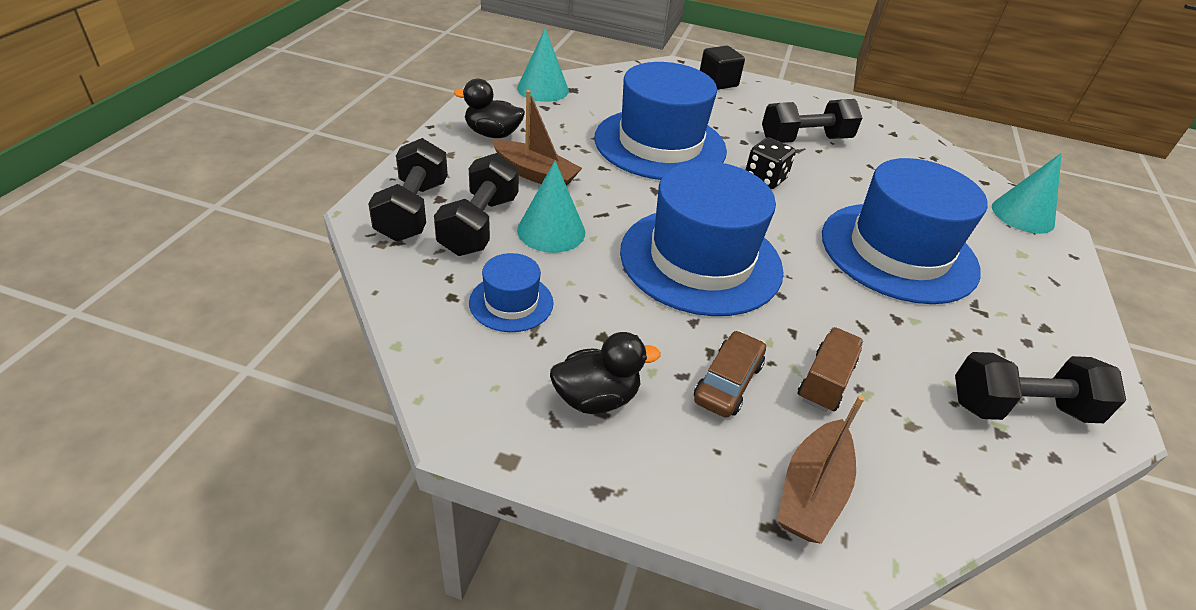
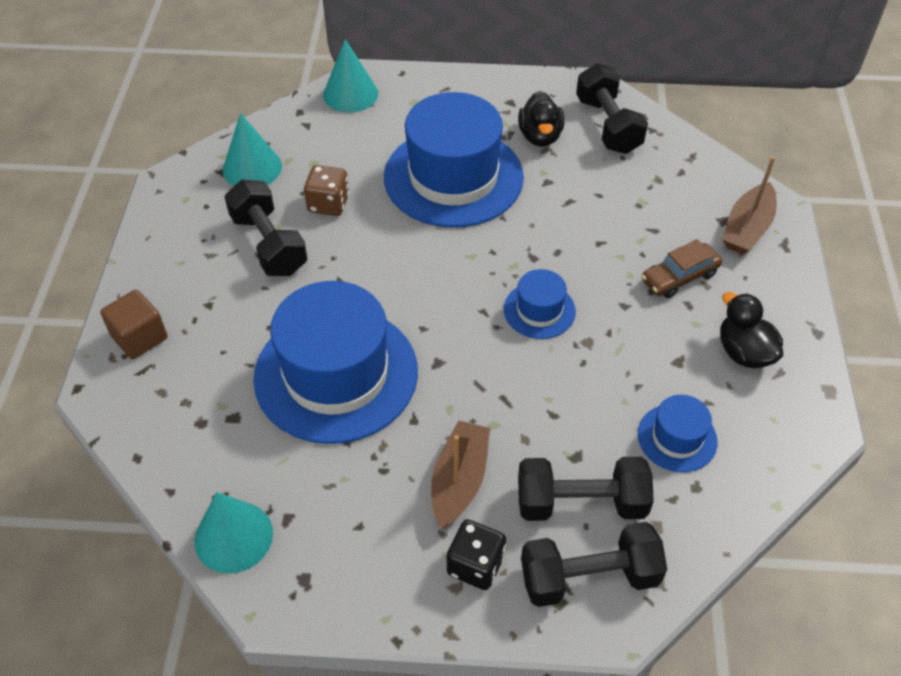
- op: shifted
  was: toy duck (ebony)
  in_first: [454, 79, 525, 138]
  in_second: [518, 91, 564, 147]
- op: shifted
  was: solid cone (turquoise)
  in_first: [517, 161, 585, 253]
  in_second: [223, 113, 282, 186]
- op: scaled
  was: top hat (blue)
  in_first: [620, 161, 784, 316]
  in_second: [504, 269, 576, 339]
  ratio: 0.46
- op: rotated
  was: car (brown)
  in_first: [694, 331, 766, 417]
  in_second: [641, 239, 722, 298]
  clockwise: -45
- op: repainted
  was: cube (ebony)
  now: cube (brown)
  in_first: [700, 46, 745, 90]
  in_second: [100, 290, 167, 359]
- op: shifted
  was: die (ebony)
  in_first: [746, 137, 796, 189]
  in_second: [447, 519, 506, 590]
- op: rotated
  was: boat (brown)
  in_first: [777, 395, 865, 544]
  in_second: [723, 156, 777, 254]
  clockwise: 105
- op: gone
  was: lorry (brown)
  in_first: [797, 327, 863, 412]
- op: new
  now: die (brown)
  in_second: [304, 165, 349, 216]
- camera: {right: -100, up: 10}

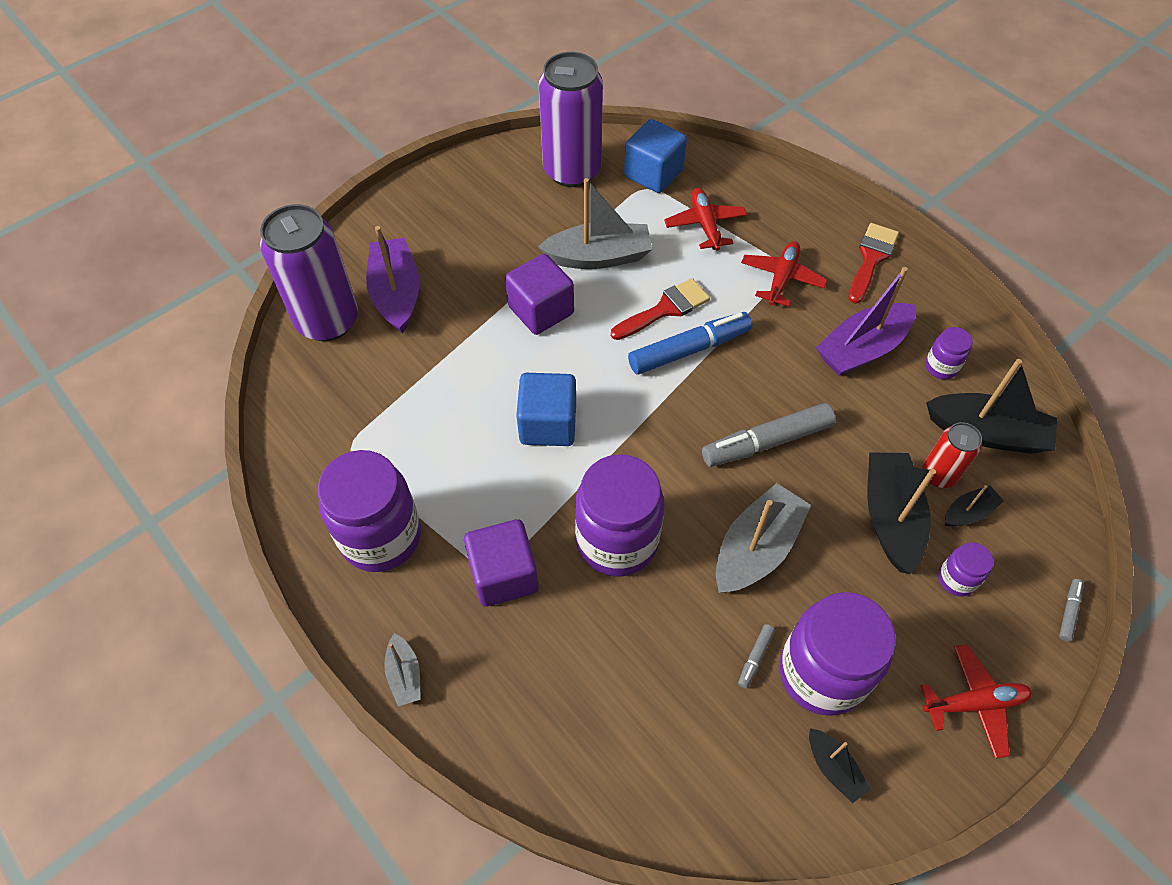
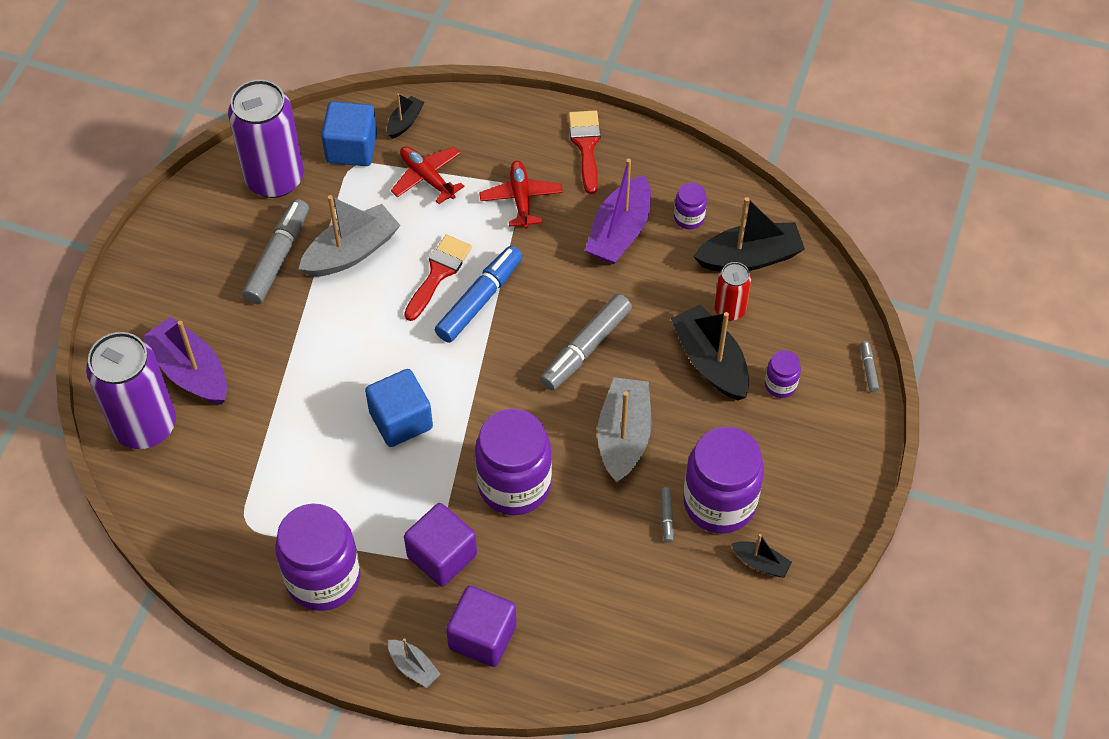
- op: shifted
  was: cube (purple)
  in_first: [505, 254, 574, 335]
  in_second: [446, 586, 517, 667]
- op: gone
  was: plane (scarlet)
  in_first: [921, 644, 1032, 759]
- op: shifted
  was: boat (ebony)
  in_first: [945, 485, 1004, 527]
  in_second: [387, 93, 425, 139]
- op: new
  now: marker (ash-grey)
  in_second: [242, 199, 309, 304]
- camera: {right: -30, up: 0}

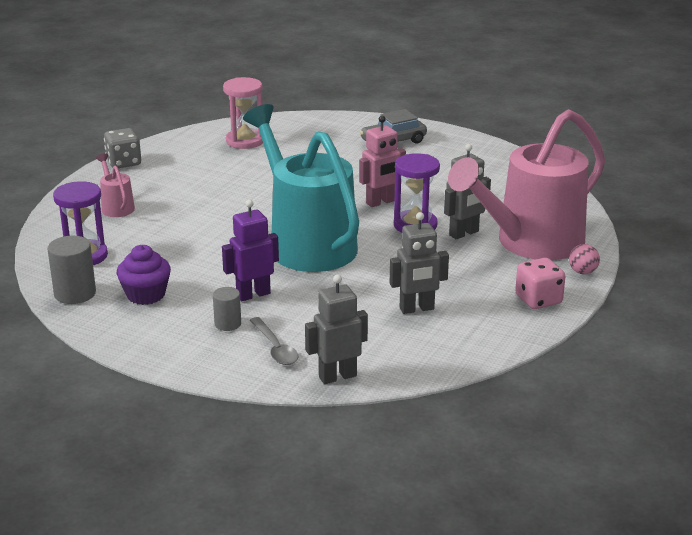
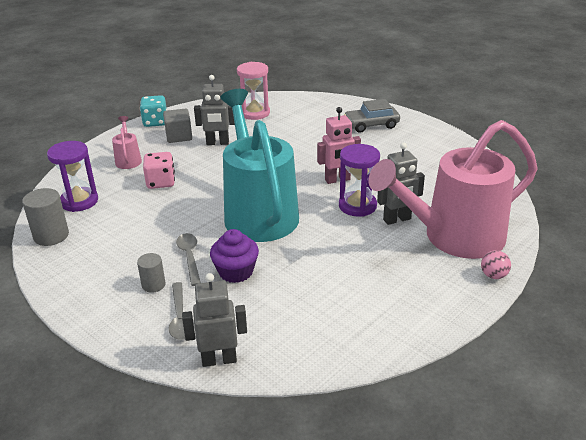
- op: repainted
  was: die (ash-grey)
  now: die (turquoise)
  in_first: [104, 128, 141, 168]
  in_second: [140, 95, 167, 127]
- op: shifted
  was: cupcake (purple)
  in_first: [117, 245, 171, 305]
  in_second: [210, 229, 259, 283]
- op: swapped
  was: robot (purple)
  now: spoon (ash-grey)
  in_first: [222, 200, 279, 301]
  in_second: [176, 233, 201, 286]
- op: shifted
  was: robot (ash-grey)
  in_first: [390, 212, 449, 314]
  in_second: [194, 75, 235, 145]
- op: shifted
  was: die (pink)
  in_first: [515, 258, 566, 309]
  in_second: [143, 152, 175, 189]
- op: new
  now: cube (ash-grey)
  in_second: [163, 108, 192, 143]
- camera: {right: 15, up: 5}

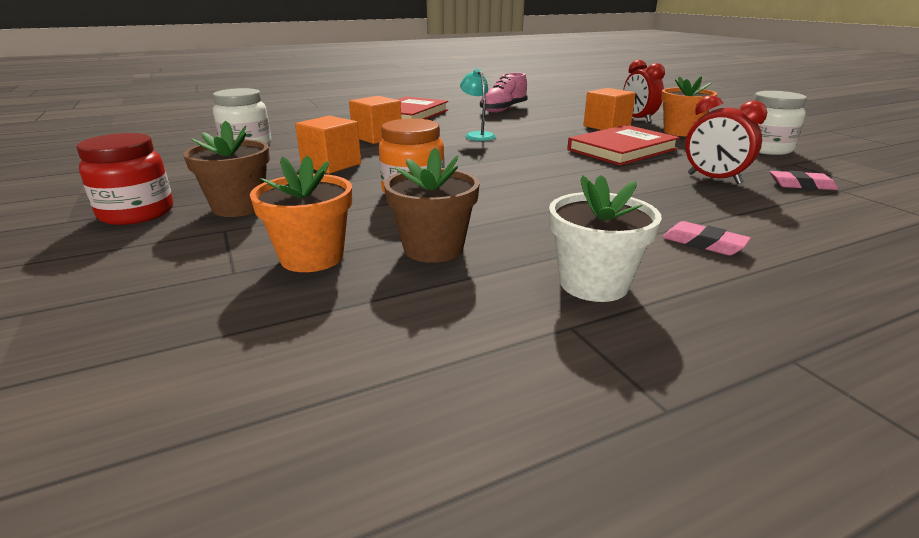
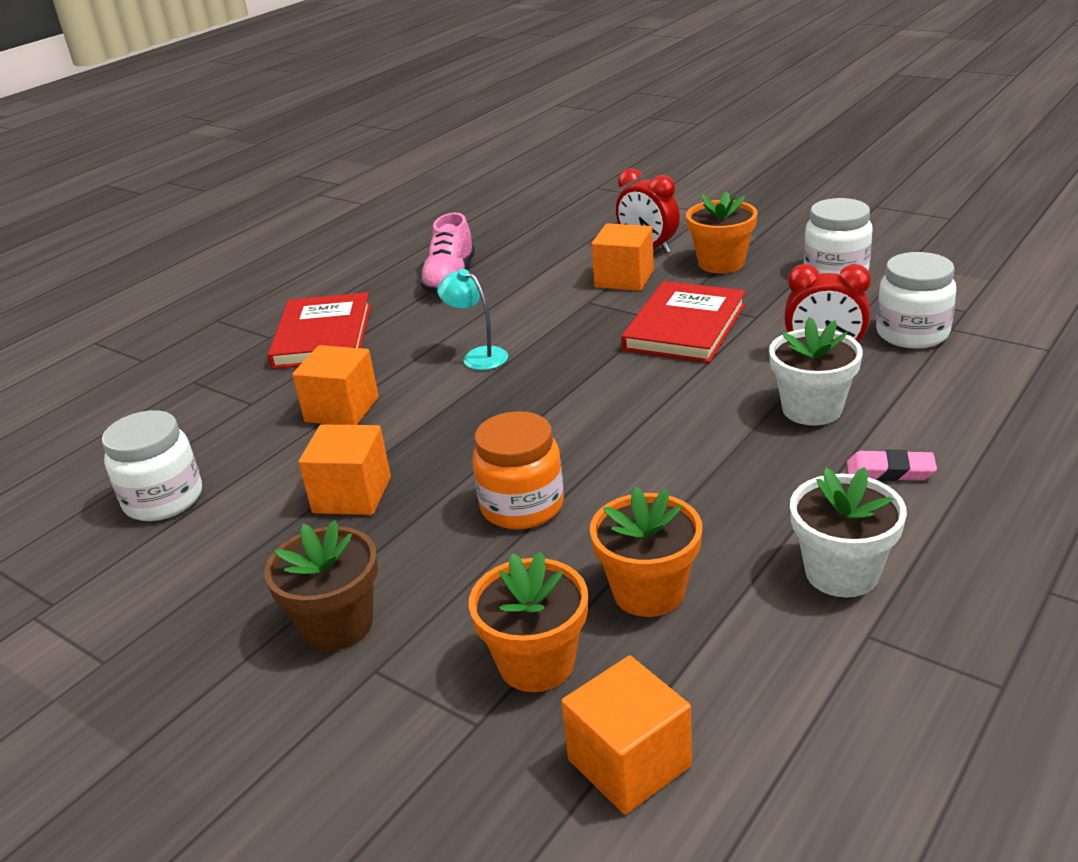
- op: gone
  was: jar (scarlet)
  in_first: [77, 133, 173, 225]
- op: repainted
  was: flower pot (brown)
  now: flower pot (bright orange)
  in_first: [384, 148, 480, 263]
  in_second: [590, 486, 702, 617]
- op: swapped
  was: eraser (pink)
  now: jar (snow-white)
  in_first: [770, 171, 838, 190]
  in_second: [876, 252, 956, 349]
- op: new
  now: cube (bright orange)
  in_second: [561, 656, 692, 814]
- op: new
  now: flower pot (snow-white)
  in_second: [769, 317, 863, 426]
- camera: {right: -25, up: 5}

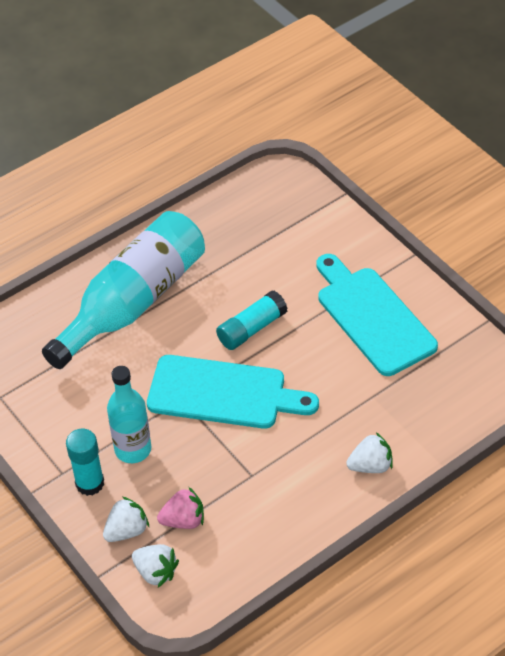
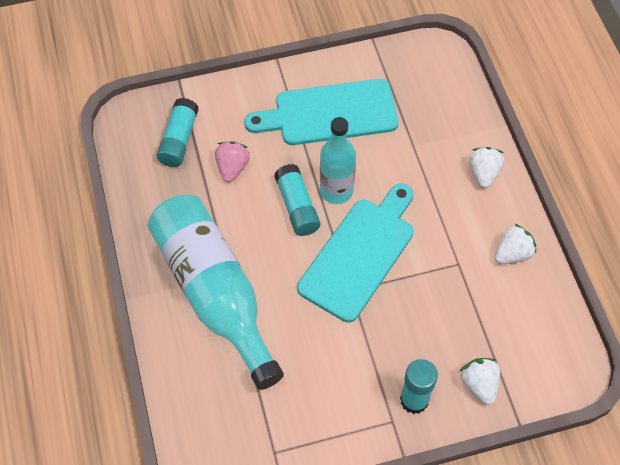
- op: shifted
  was: flask (turquoise)
  in_first: [107, 366, 151, 463]
  in_second: [320, 117, 356, 204]
- op: shifted
  was: strawberry (snow-white)
  in_first: [132, 544, 179, 587]
  in_second: [495, 224, 536, 264]
- op: shifted
  was: strawberry (pink)
  in_first: [157, 487, 204, 529]
  in_second: [215, 141, 250, 182]
- op: new
  now: stick of glue (turquoise)
  in_second: [157, 98, 199, 167]
- camera: {right: -70, up: 10}

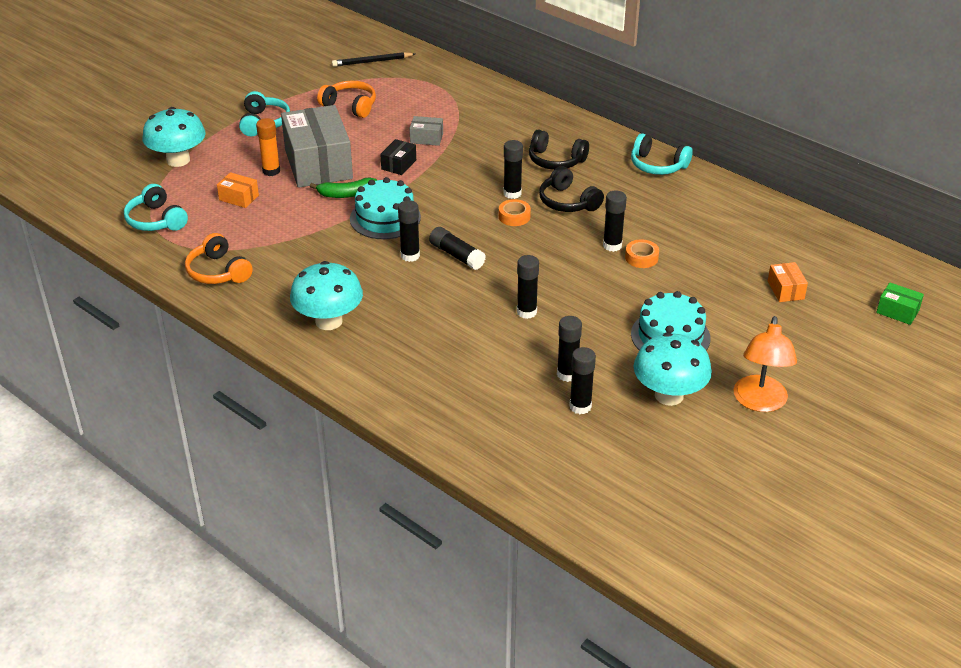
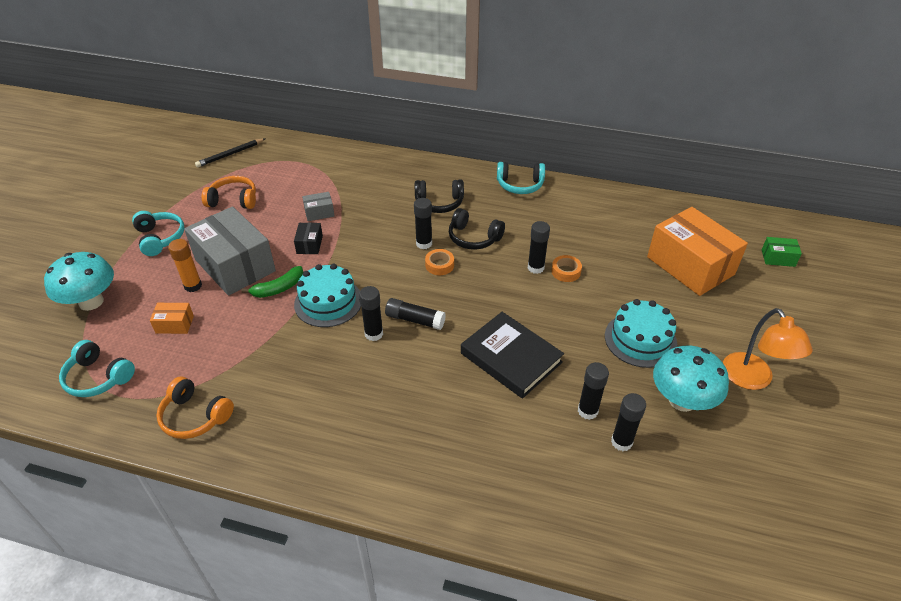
- op: gone
  was: fungus (turquoise)
  in_first: [290, 261, 363, 330]
- op: swapped
  was: stick of glue (ebony)
  now: book (ebony)
  in_first: [517, 255, 539, 319]
  in_second: [461, 312, 564, 399]
- op: scaled
  was: parcel (bright orange)
  in_first: [768, 262, 808, 302]
  in_second: [647, 207, 748, 296]
  ratio: 2.35
- camera: {right: -25, up: 5}

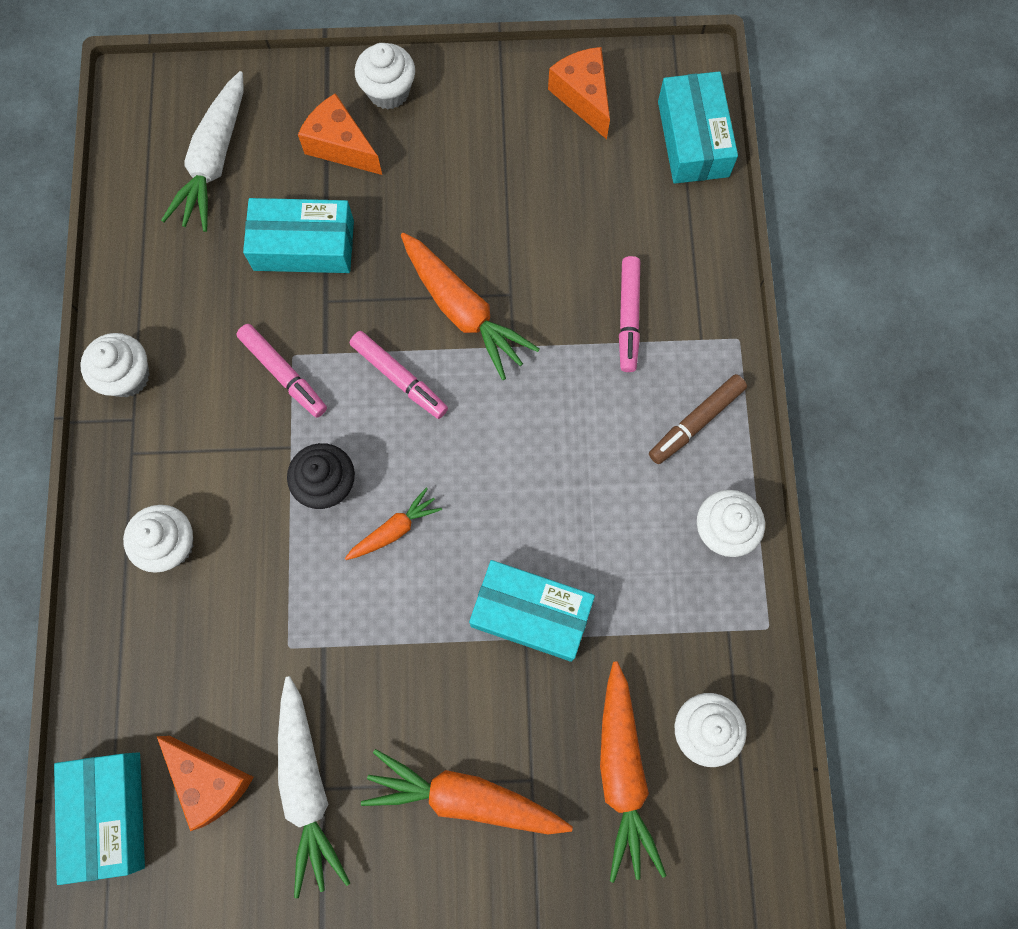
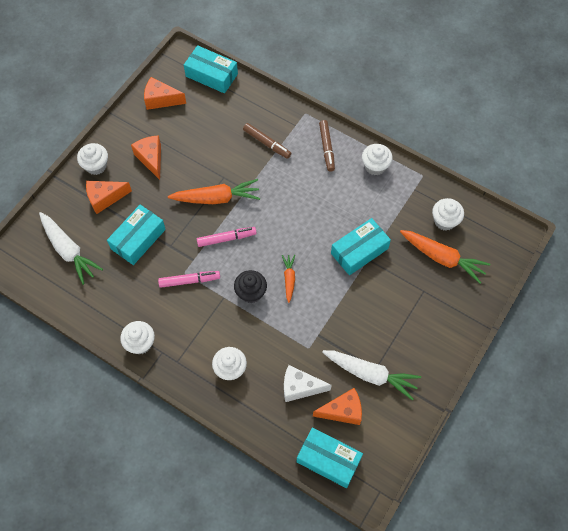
- op: gone
  was: toy carrot (bright orange)
  in_first: [361, 749, 573, 834]
- op: repainted
  was: marker (pink)
  now: marker (brown)
  in_first: [619, 256, 640, 372]
  in_second: [243, 123, 291, 159]
- op: new
  now: cheese wedge (bright orange)
  in_second: [131, 135, 161, 180]
- op: new
  now: cheese wedge (snow-white)
  in_second: [284, 365, 332, 402]
- camera: {right: -55, up: -10}

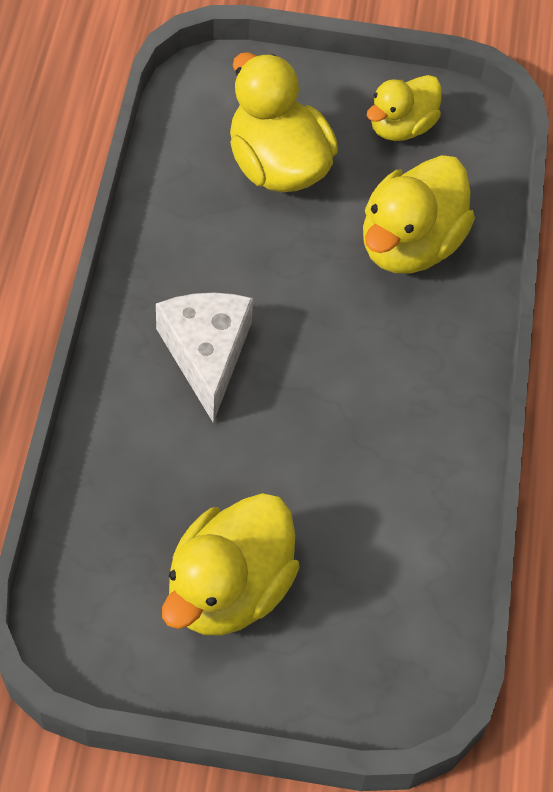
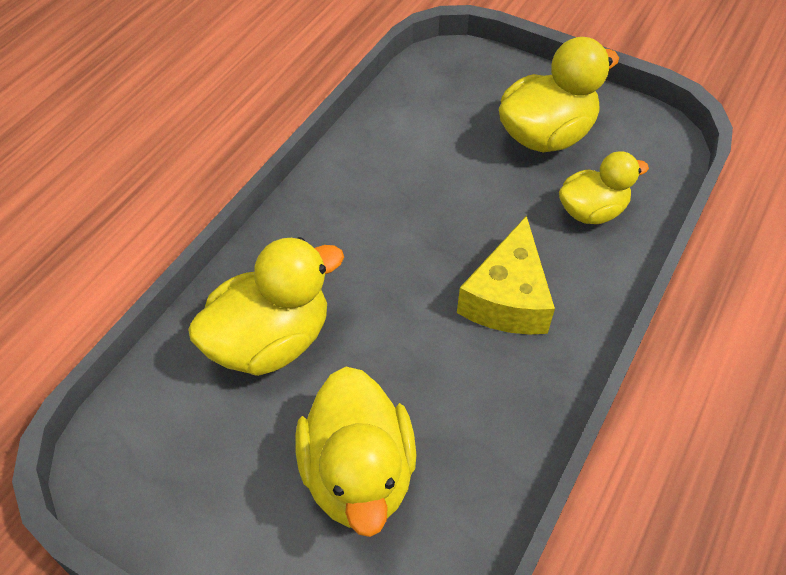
- op: repainted
  was: cheese wedge (snow-white)
  now: cheese wedge (golden)
  in_first: [156, 292, 253, 423]
  in_second: [457, 216, 555, 334]
- op: shifted
  was: toy duck (golden)
  in_first: [367, 75, 442, 141]
  in_second: [559, 151, 649, 224]
- camera: {right: -155, up: -5}

